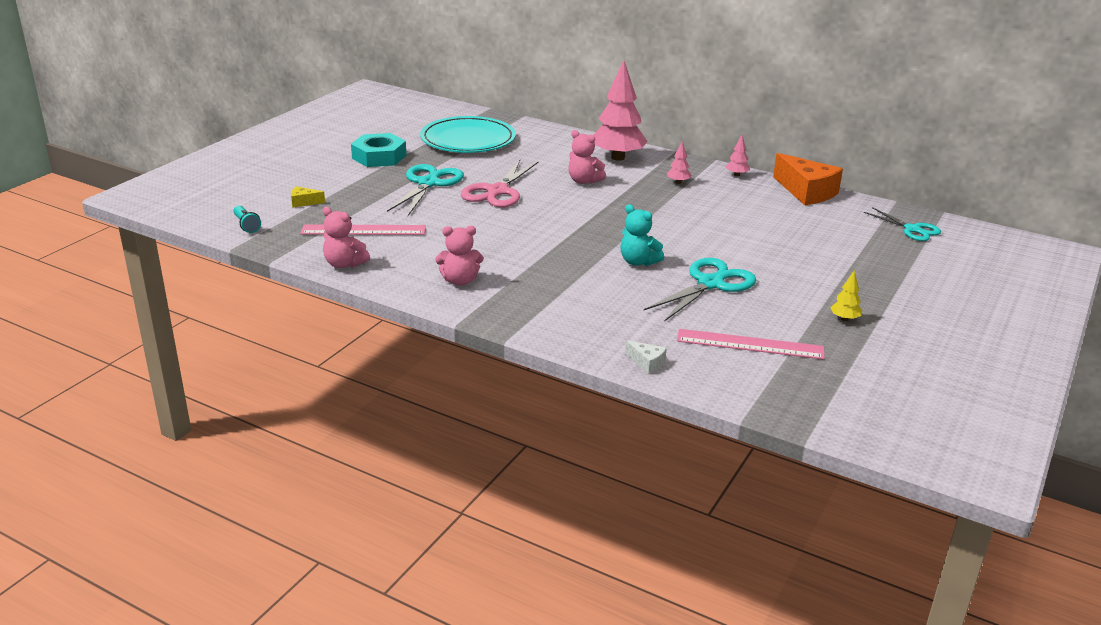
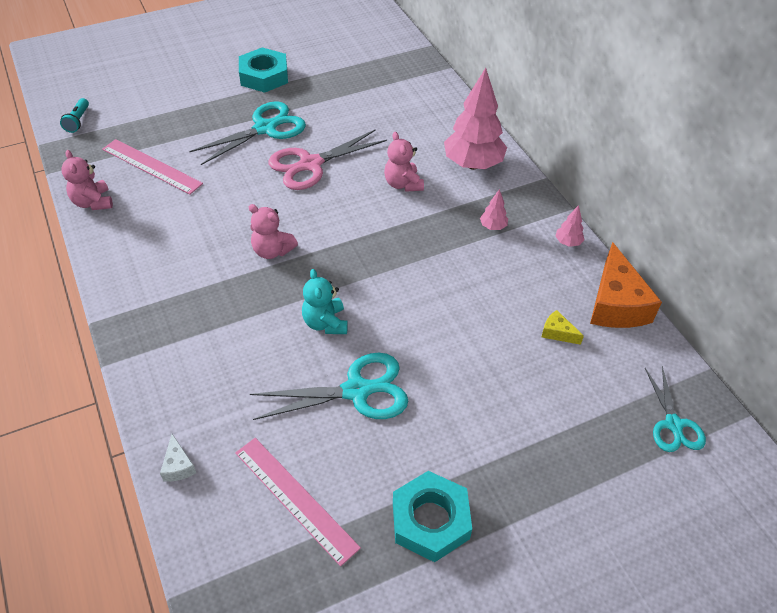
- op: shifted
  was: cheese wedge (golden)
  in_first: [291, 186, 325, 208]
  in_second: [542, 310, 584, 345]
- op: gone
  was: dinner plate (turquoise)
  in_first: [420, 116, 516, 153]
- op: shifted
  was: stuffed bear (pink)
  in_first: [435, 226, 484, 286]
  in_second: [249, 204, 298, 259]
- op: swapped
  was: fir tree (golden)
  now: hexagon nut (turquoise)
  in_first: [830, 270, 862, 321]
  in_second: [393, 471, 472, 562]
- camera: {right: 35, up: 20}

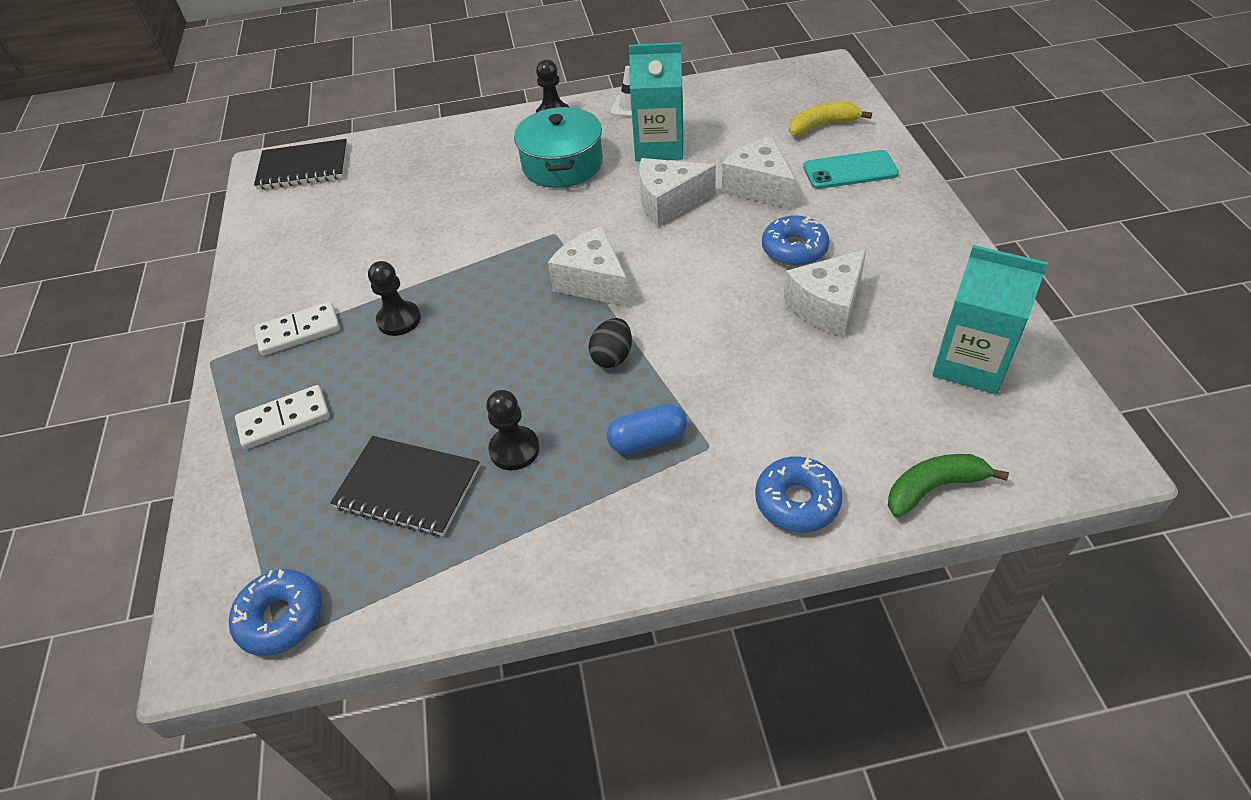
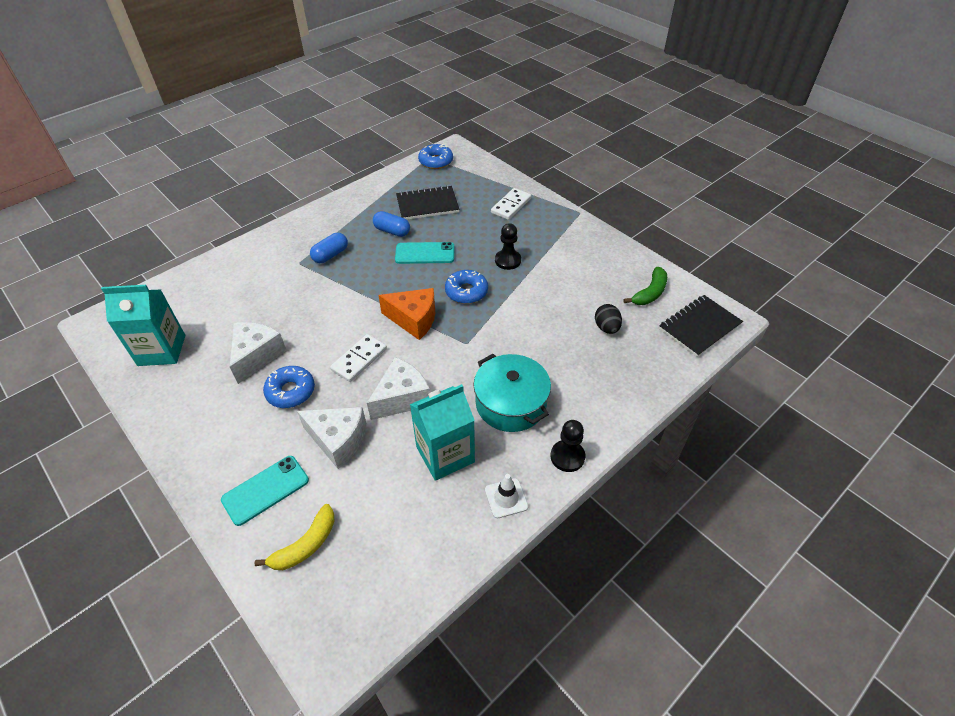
- op: shifted
  was: domino tile (snow-white)
  in_first: [254, 301, 340, 356]
  in_second: [330, 334, 387, 382]
- op: swapped
  was: pawn (ebony)
  now: pill (blue)
  in_first: [486, 390, 540, 470]
  in_second: [373, 211, 410, 237]
- op: repainted
  was: cheese wedge (snow-white)
  now: cheese wedge (bright orange)
  in_first: [548, 227, 629, 307]
  in_second: [378, 288, 435, 340]
- op: shifted
  was: egg shape (ebony)
  in_first: [588, 318, 632, 368]
  in_second: [595, 304, 622, 334]
- op: shifted
  was: glazed donut (blue)
  in_first: [755, 456, 843, 532]
  in_second: [445, 270, 488, 304]
- op: shifted
  was: banana fruit (green)
  in_first: [888, 454, 1009, 518]
  in_second: [623, 267, 667, 305]
- op: new
  now: smartphone (turquoise)
  in_second: [395, 242, 454, 264]
- camera: {right: 145, up: 0}

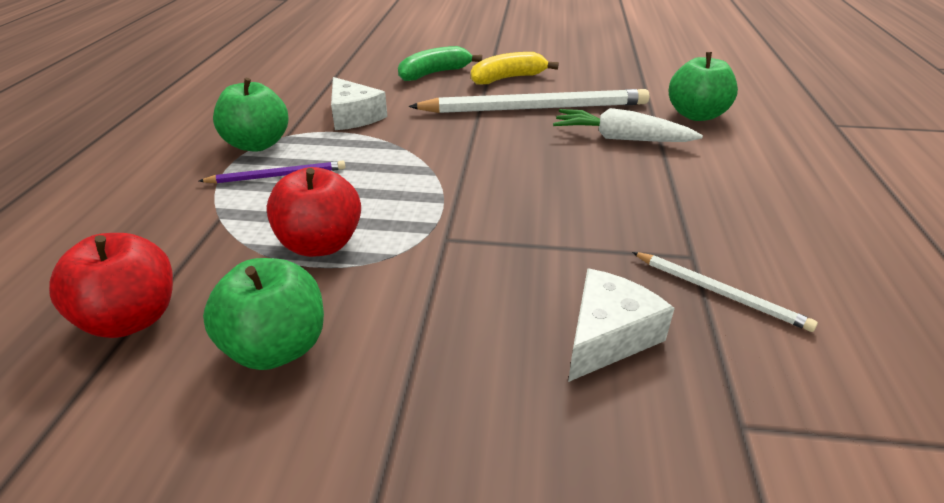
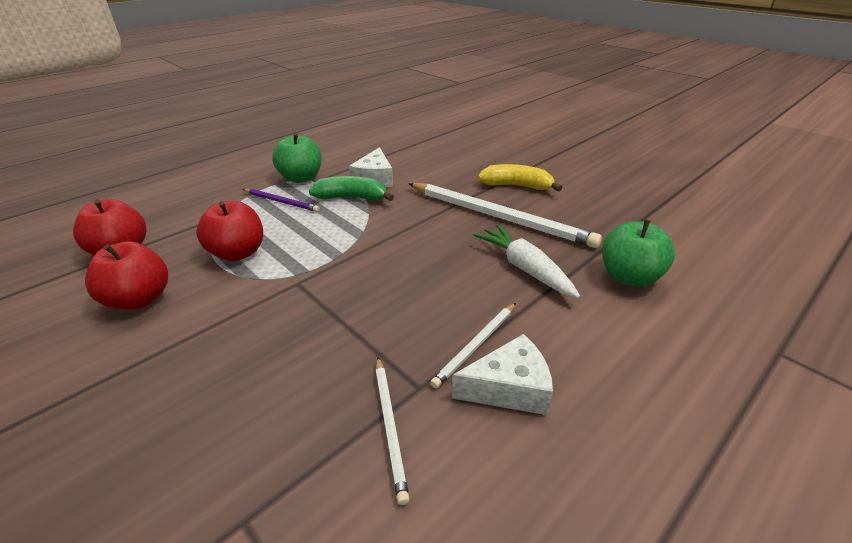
- op: repainted
  was: toy apple (green)
  now: toy apple (scarlet)
  in_first: [203, 258, 324, 370]
  in_second: [85, 241, 168, 310]
- op: shifted
  was: banana fruit (green)
  in_first: [398, 46, 482, 81]
  in_second: [309, 176, 394, 201]
- op: shifted
  was: cheese wedge (snow-white)
  in_first: [568, 269, 675, 382]
  in_second: [452, 334, 553, 415]
- op: new
  now: wooden pencil (snow-white)
  in_second: [430, 303, 516, 388]
- camera: {right: 40, up: 0}

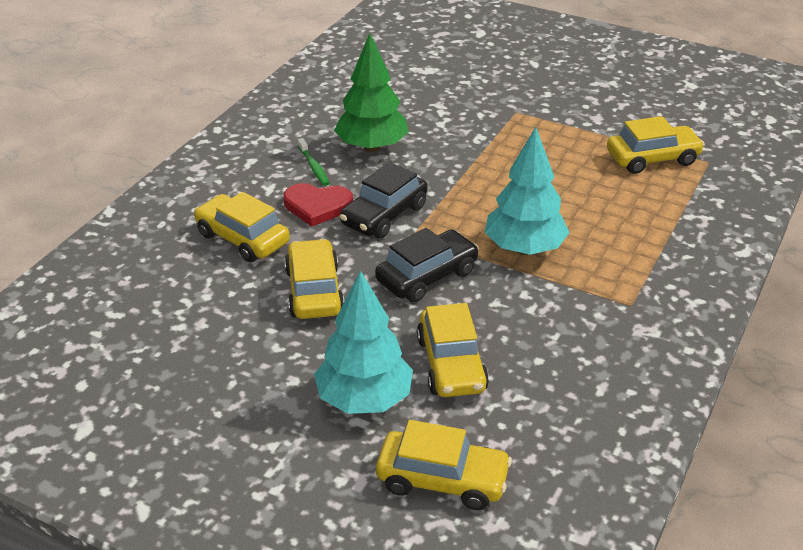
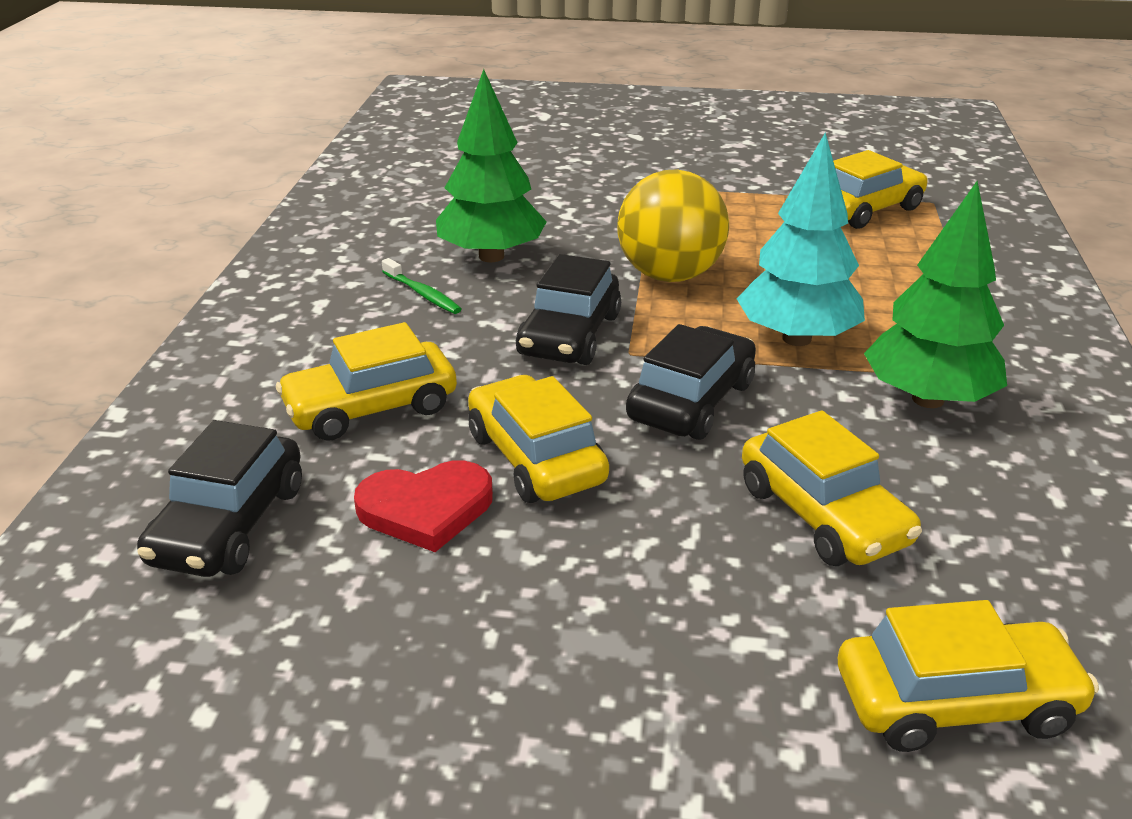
- op: rotated
  was: car (golden)
  in_first: [194, 192, 290, 262]
  in_second: [276, 322, 457, 441]
  clockwise: -45
- op: shifted
  was: heart (scarlet)
  in_first: [284, 183, 353, 227]
  in_second: [354, 461, 493, 552]
- op: gone
  was: fir tree (turquoise)
  in_first: [314, 270, 413, 414]
- op: new
  now: car (ebony)
  in_second: [137, 420, 302, 577]
- op: new
  now: sphere (golden)
  in_second: [617, 169, 729, 282]
- op: new
  now: fir tree (green)
  in_second: [864, 181, 1007, 408]
- camera: {right: -20, up: -5}

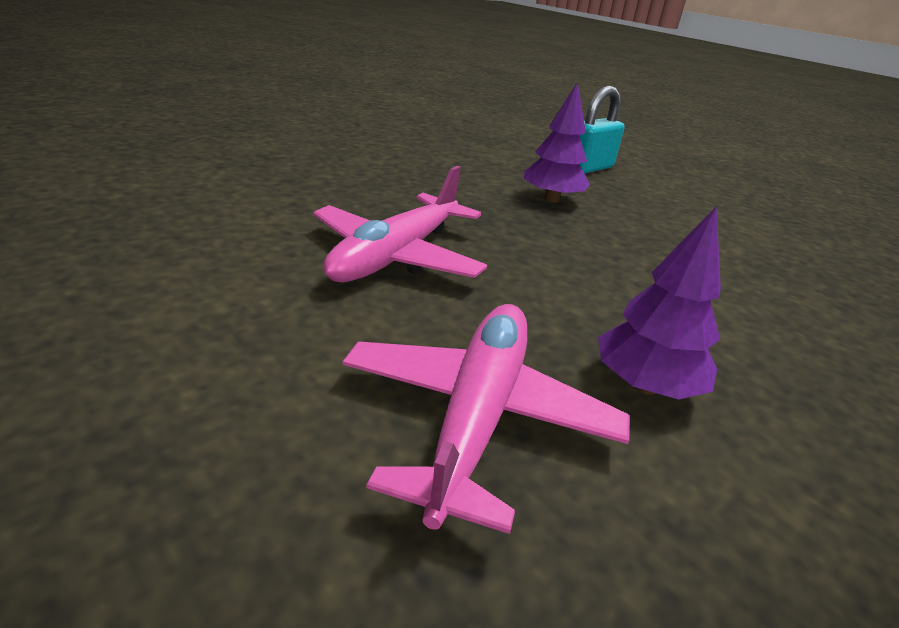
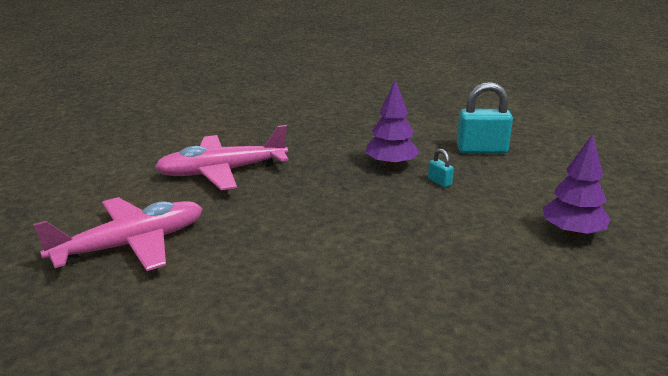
- op: shifted
  was: fir tree (purple)
  in_first: [598, 206, 721, 400]
  in_second: [543, 134, 610, 237]
- op: new
  now: small lock (turquoise)
  in_second: [428, 149, 454, 188]
- camera: {right: 45, up: -5}

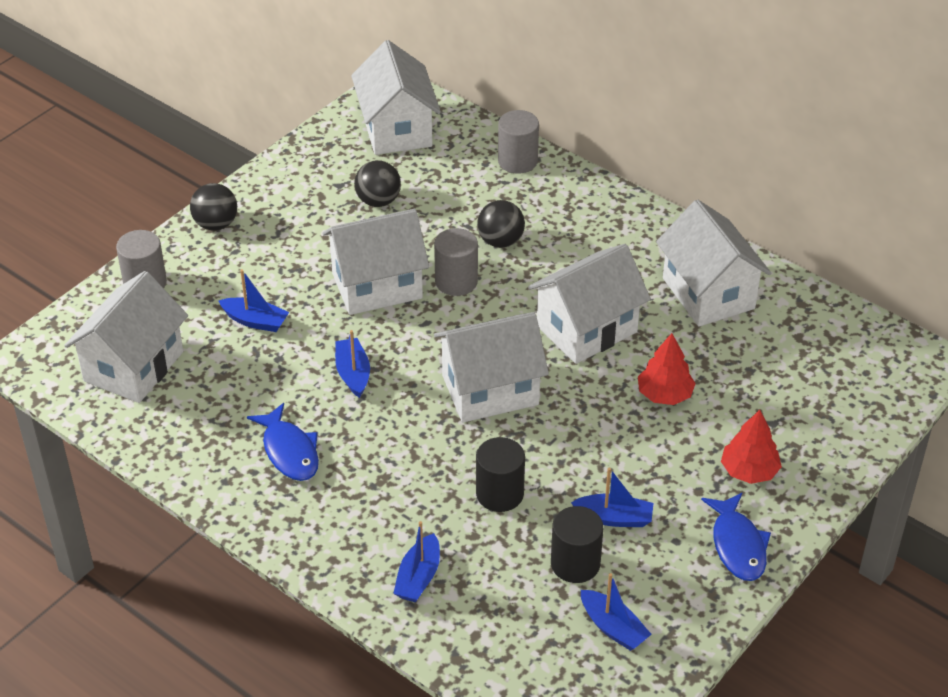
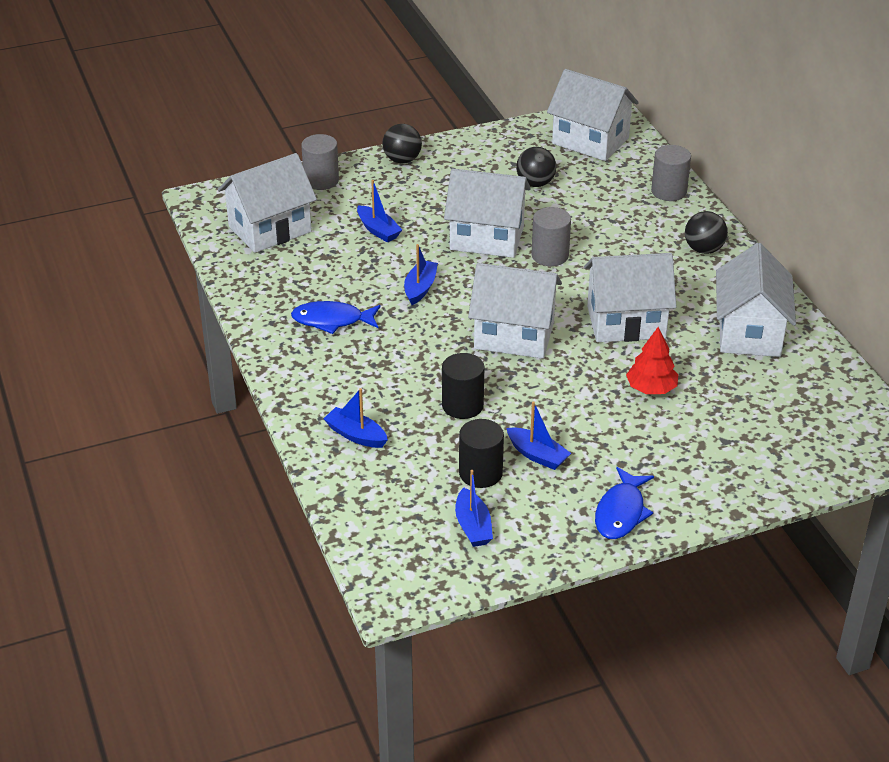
- op: rotated
  was: fish figure (blue)
  in_first: [247, 403, 319, 481]
  in_second: [291, 301, 381, 334]
  clockwise: 90
- op: rotated
  was: cottage (snow-white)
  in_first: [351, 40, 441, 155]
  in_second: [547, 69, 639, 161]
  clockwise: -75
- op: rotated
  was: boat (blue)
  in_first: [393, 521, 440, 603]
  in_second: [323, 388, 388, 448]
  clockwise: 75
- op: shifted
  was: sphere (ebony)
  in_first: [477, 200, 525, 248]
  in_second: [685, 211, 728, 254]
- op: gone
  was: fir tree (scarlet)
  in_first: [721, 410, 782, 484]
- camera: {right: 30, up: -5}

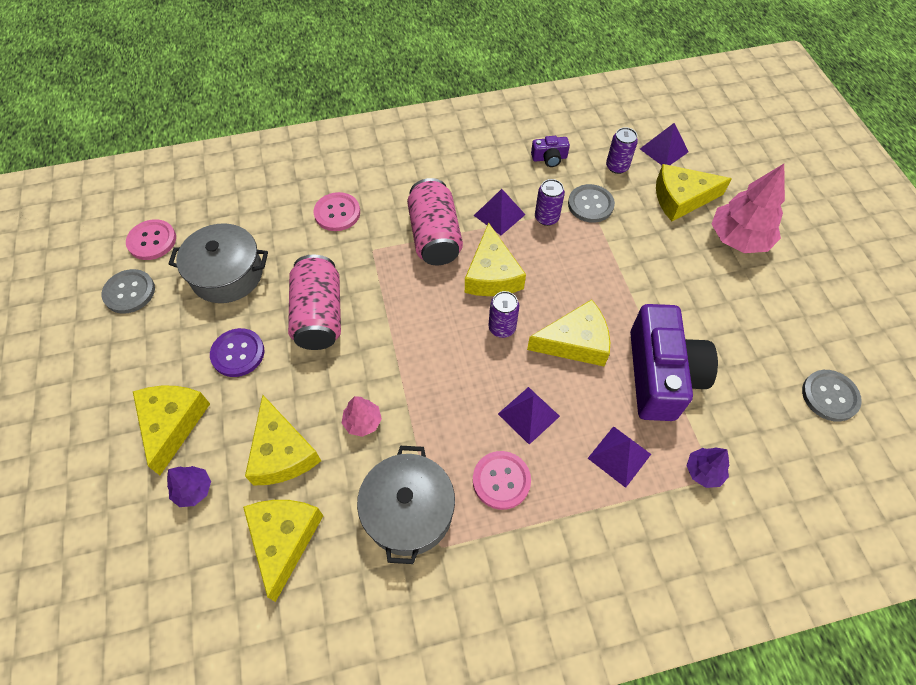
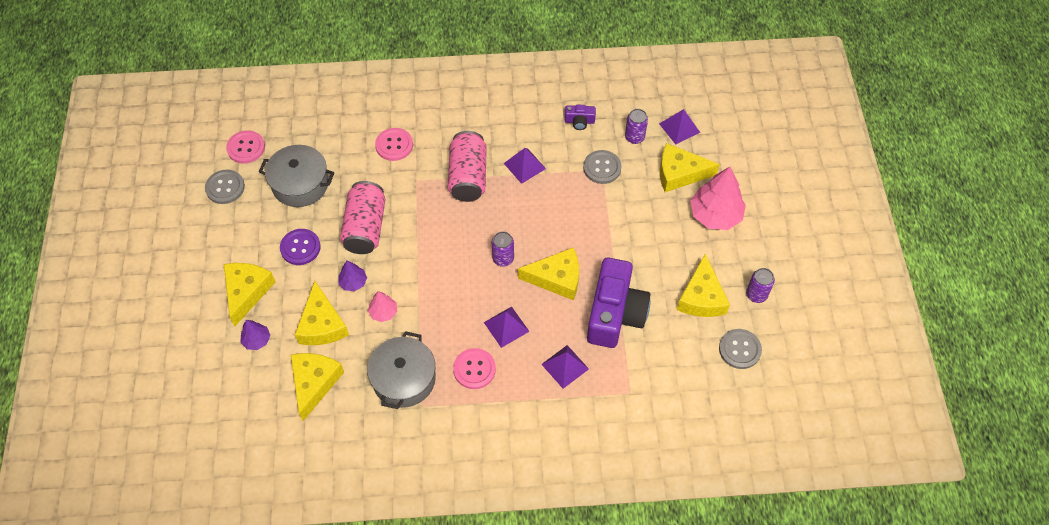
- op: shifted
  was: cheese wedge (golden)
  in_first: [465, 223, 526, 296]
  in_second: [677, 254, 730, 317]
- op: shifted
  was: tin (purple)
  in_first: [535, 179, 565, 226]
  in_second: [746, 268, 775, 303]
- op: shifted
  was: fir tree (purple)
  in_first: [686, 447, 729, 488]
  in_second: [338, 261, 367, 291]
- camera: {right: 10, up: 0}

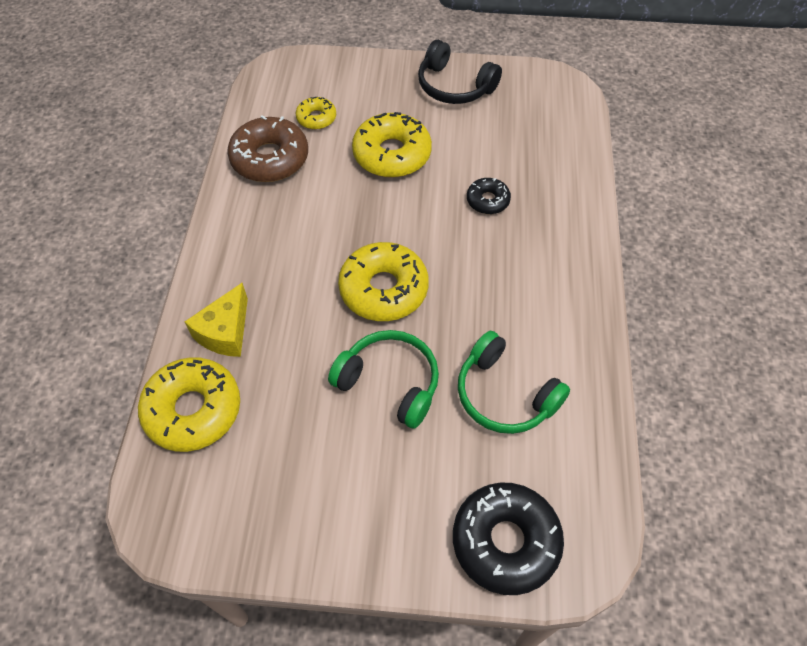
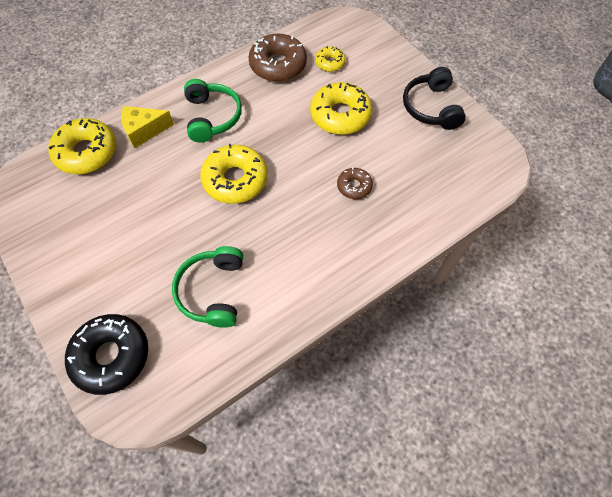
- op: shifted
  was: headphones (green)
  in_first: [328, 330, 439, 429]
  in_second: [184, 79, 242, 143]
- op: repainted
  was: glazed donut (ebony)
  now: glazed donut (brown)
  in_first: [467, 178, 511, 214]
  in_second: [337, 167, 373, 199]
- camera: {right: 50, up: 5}

